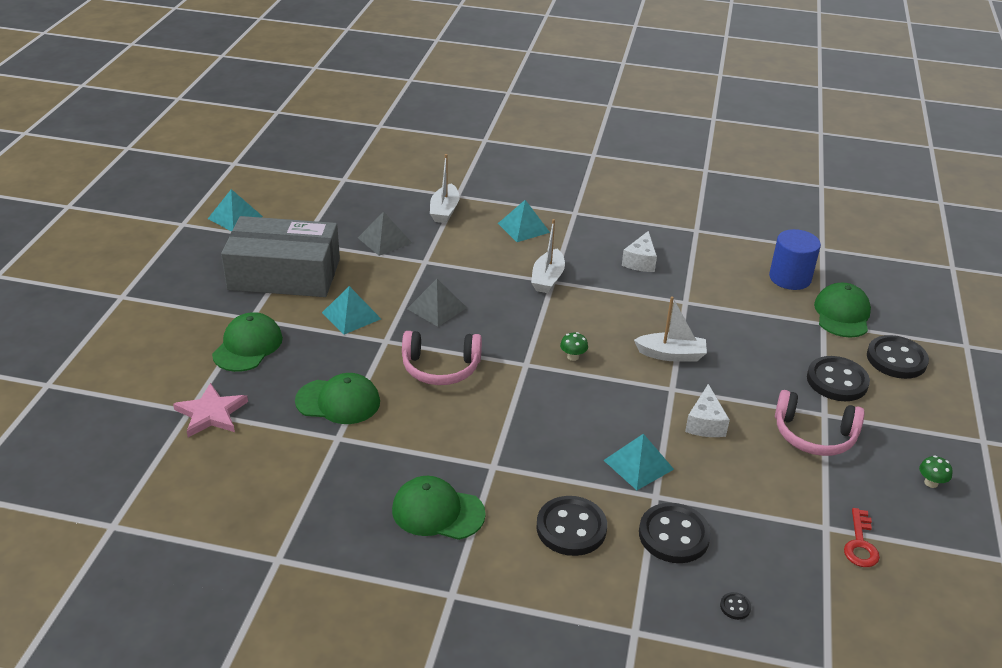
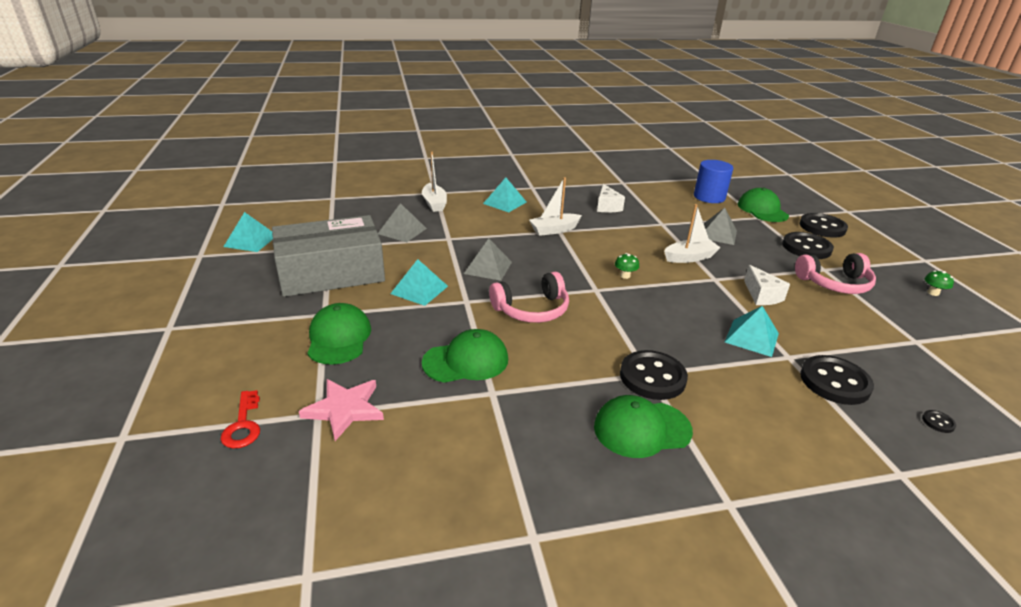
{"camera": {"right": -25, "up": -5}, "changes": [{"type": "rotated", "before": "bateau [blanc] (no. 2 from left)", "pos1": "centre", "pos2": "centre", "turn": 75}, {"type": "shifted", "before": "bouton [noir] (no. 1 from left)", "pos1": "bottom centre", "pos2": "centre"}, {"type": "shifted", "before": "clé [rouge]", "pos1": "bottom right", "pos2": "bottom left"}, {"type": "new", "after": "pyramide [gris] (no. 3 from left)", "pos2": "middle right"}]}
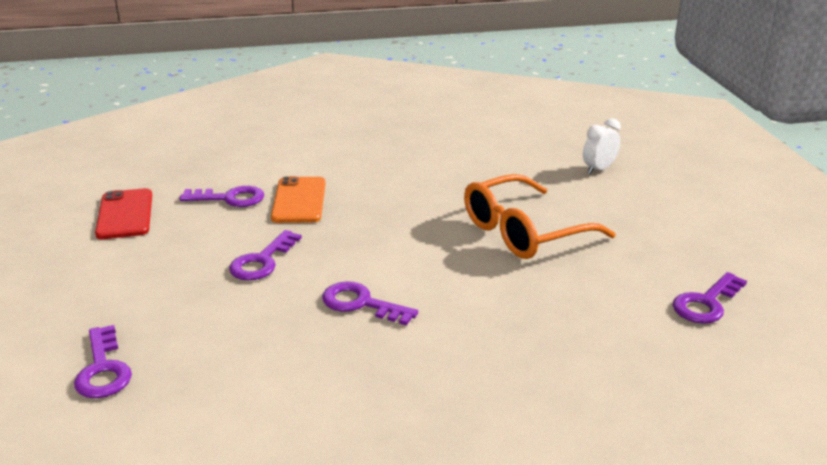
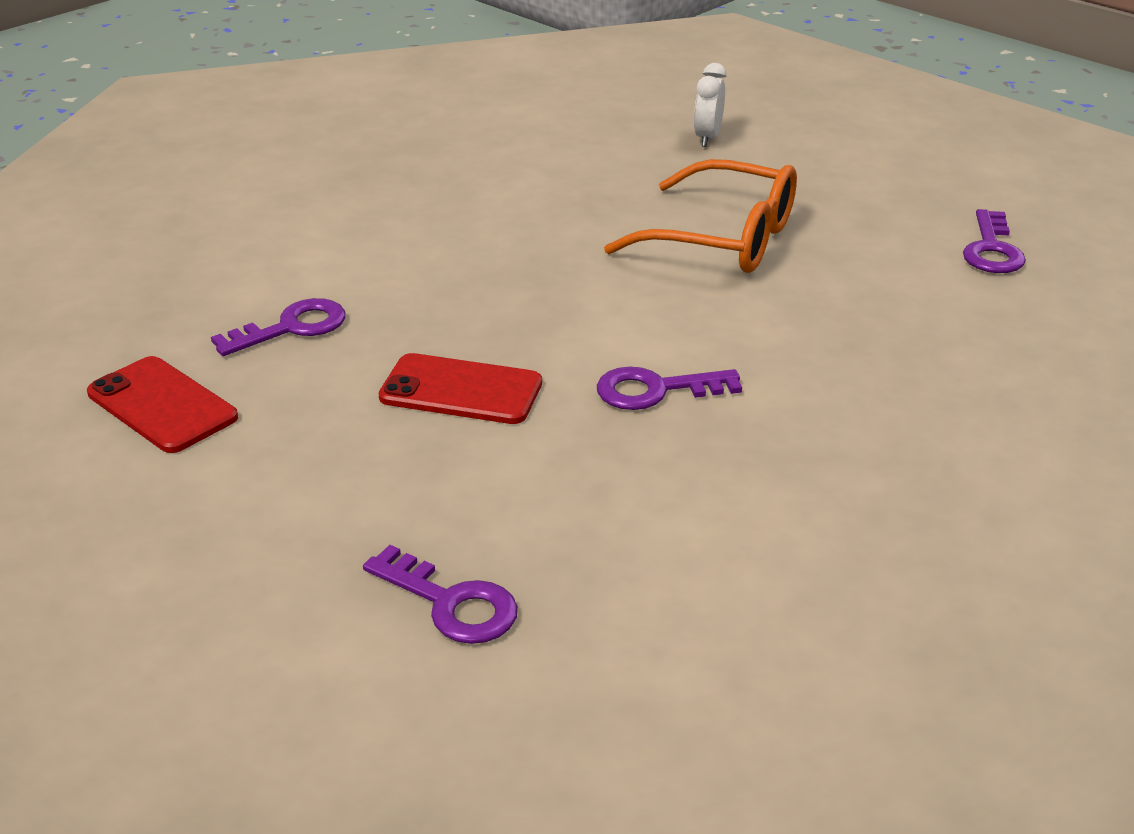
{"camera": {"right": -35, "up": 5}, "changes": [{"type": "rotated", "before": "lunettes [orange]", "pos1": "centre", "pos2": "top centre", "turn": -90}, {"type": "gone", "before": "téléphone [orange]", "pos1": "centre"}, {"type": "swapped", "before": "clé [violet] (no. 3 from left)", "after": "téléphone [rouge] (no. 2 from left)", "pos1": "middle left", "pos2": "centre"}]}
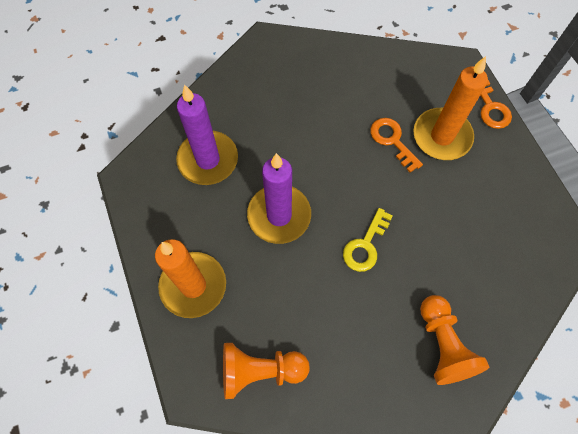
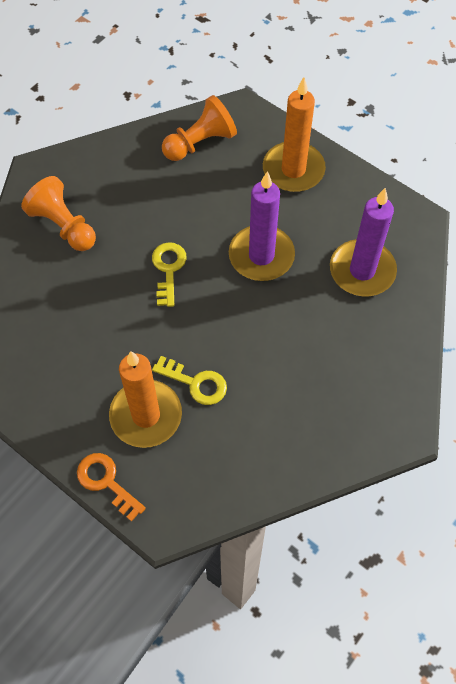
{"camera": {"right": 150, "up": -5}, "changes": [{"type": "repainted", "before": "clé [orange] (no. 1 from left)", "after": "clé [jaune] (no. 2 from left)", "pos1": "middle right", "pos2": "centre"}]}
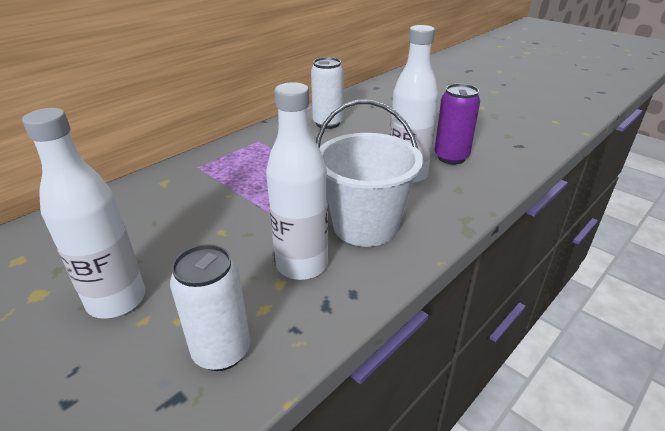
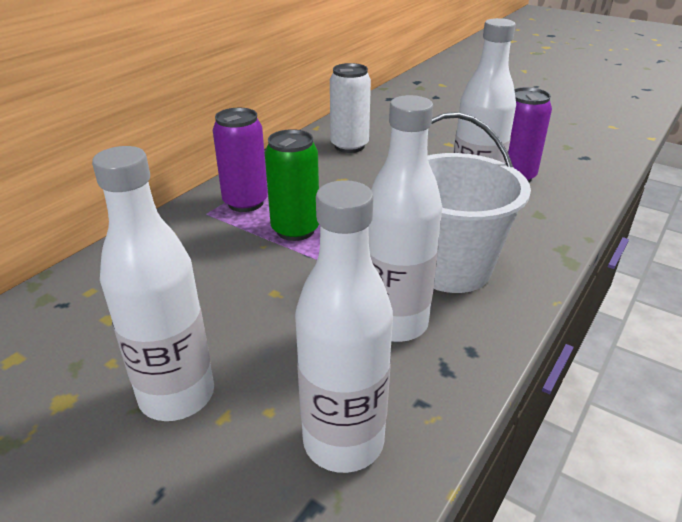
{"camera": {"right": -10, "up": 0}, "changes": [{"type": "swapped", "before": "canette [blanc] (no. 1 from left)", "after": "bouteille [blanc] (no. 2 from left)", "pos1": "bottom left", "pos2": "centre"}, {"type": "new", "after": "canette [violet] (no. 1 from left)", "pos2": "top centre"}, {"type": "new", "after": "canette [vert]", "pos2": "centre"}]}
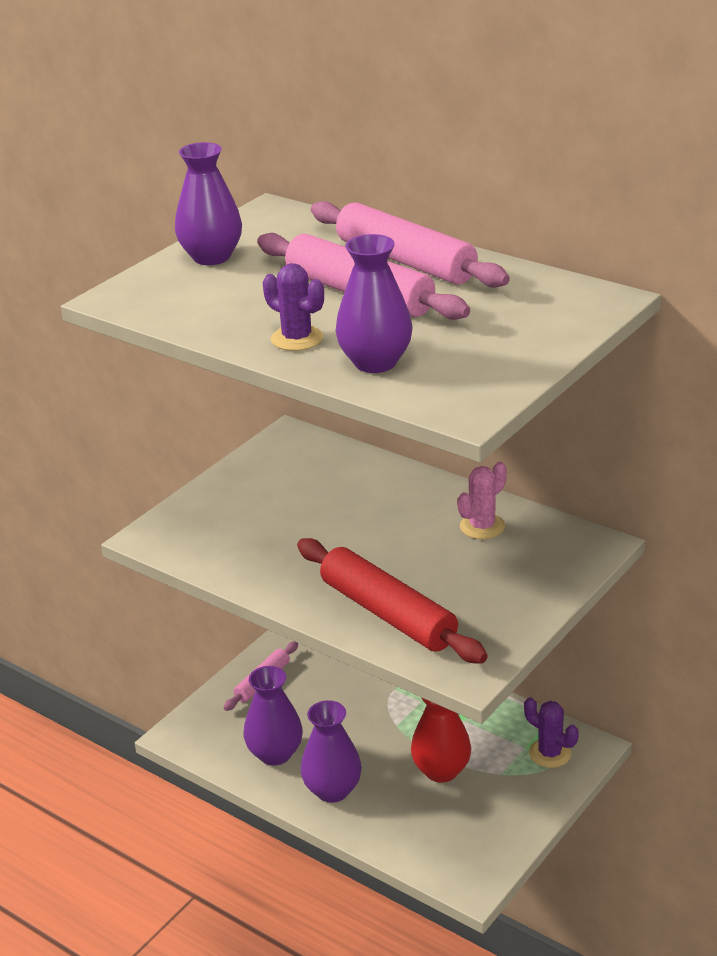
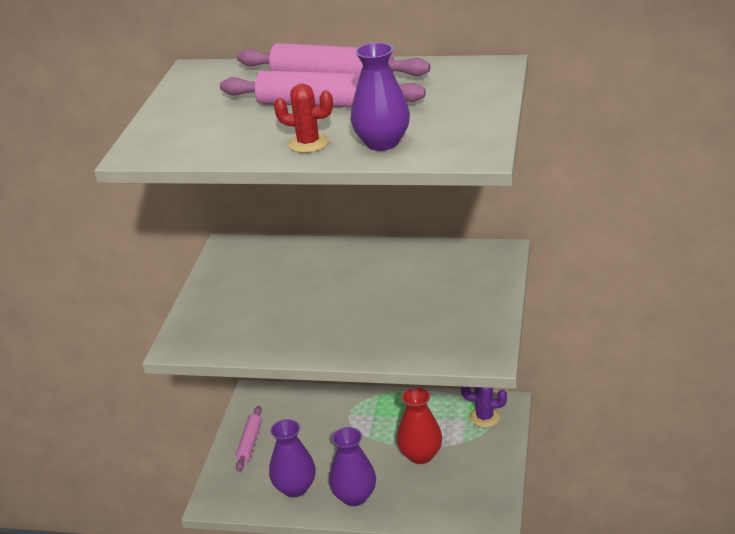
{"camera": {"right": -25, "up": 0}, "changes": [{"type": "gone", "before": "vase [violet] (no. 1 from left)", "pos1": "top left"}, {"type": "repainted", "before": "cactus [violet] (no. 1 from left)", "after": "cactus [rouge]", "pos1": "top centre", "pos2": "top centre"}, {"type": "gone", "before": "cactus [rose]", "pos1": "middle right"}, {"type": "gone", "before": "rouleau à pâtisserie [rouge]", "pos1": "centre"}]}
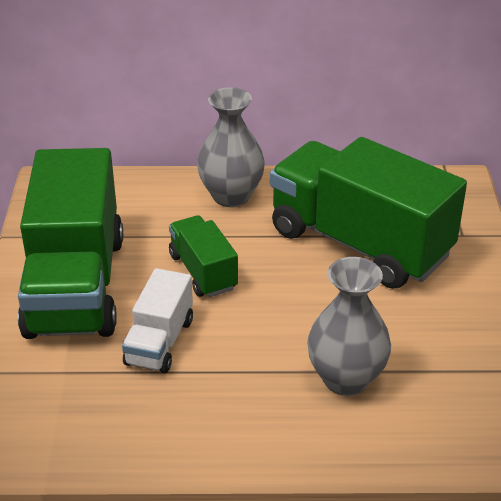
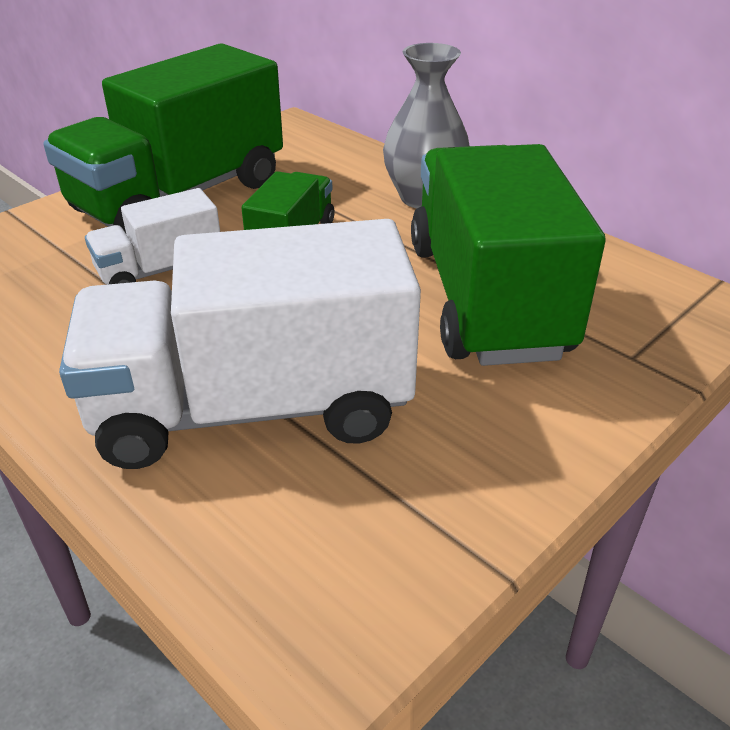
{"camera": {"right": 45, "up": 0}, "changes": [{"type": "swapped", "before": "vase [gris] (no. 2 from left)", "after": "camion [blanc] (no. 2 from left)", "pos1": "middle right", "pos2": "middle left"}]}
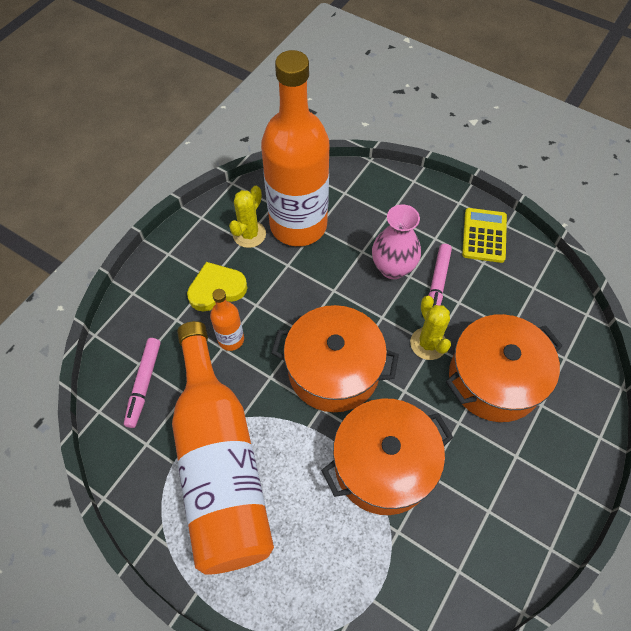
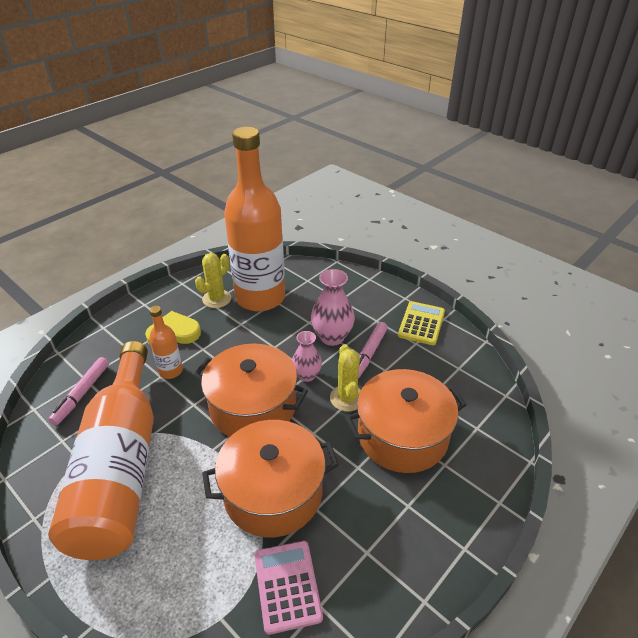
{"camera": {"right": 10, "up": -20}, "changes": [{"type": "new", "after": "vase [rose] (no. 1 from left)", "pos2": "centre"}, {"type": "new", "after": "calculatrice [rose]", "pos2": "bottom centre"}]}
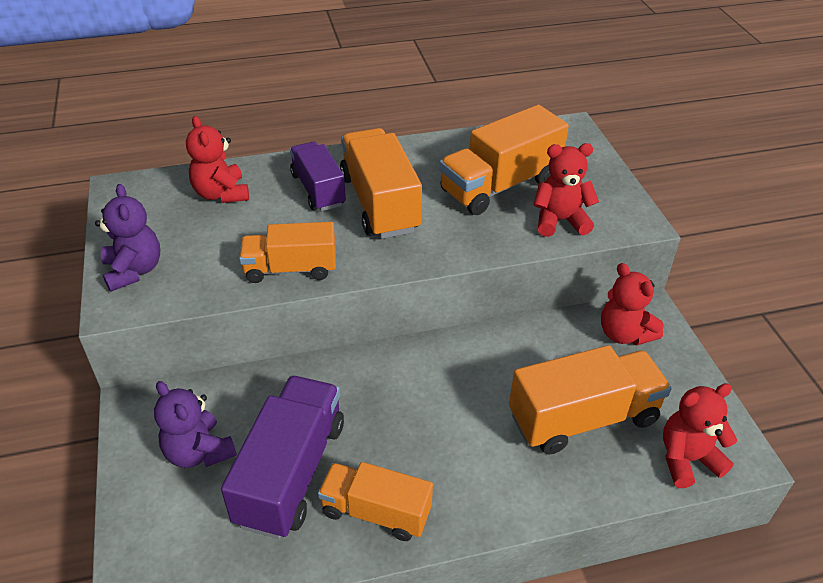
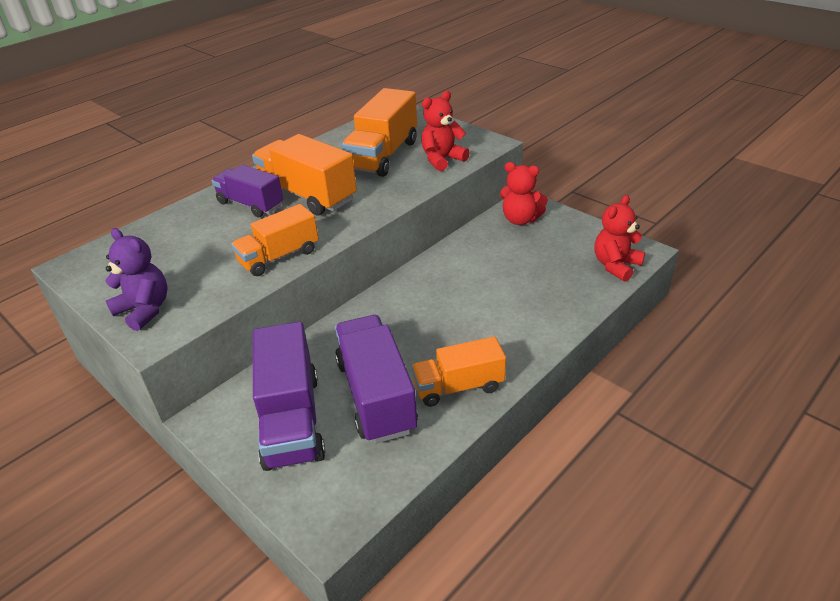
{"camera": {"right": -30, "up": -5}, "changes": [{"type": "gone", "before": "ours en peluche [rouge] (no. 1 from left)", "pos1": "top left"}, {"type": "gone", "before": "camion [orange] (no. 5 from left)", "pos1": "bottom right"}, {"type": "swapped", "before": "ours en peluche [violet] (no. 2 from left)", "after": "camion [violet] (no. 2 from left)", "pos1": "bottom left", "pos2": "centre"}]}
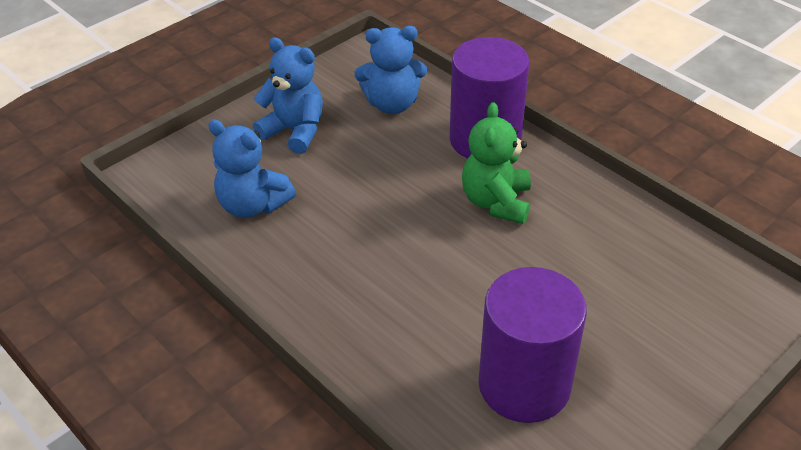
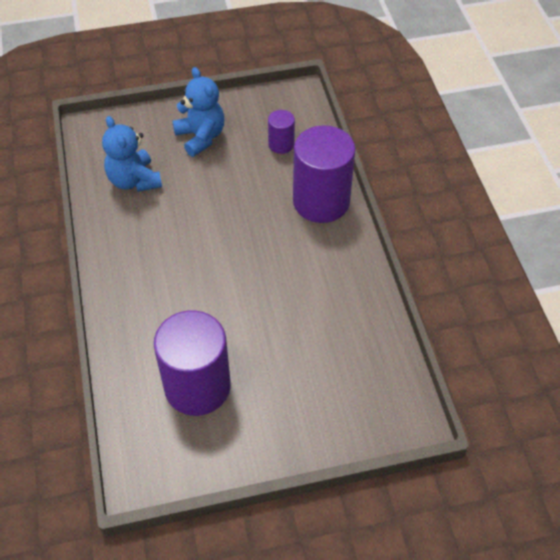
{"camera": {"right": 30, "up": 10}, "changes": [{"type": "swapped", "before": "ours en peluche [bleu] (no. 3 from left)", "after": "cylindre [violet] (no. 2 from left)", "pos1": "top centre", "pos2": "top centre"}, {"type": "gone", "before": "ours en peluche [vert]", "pos1": "centre"}]}
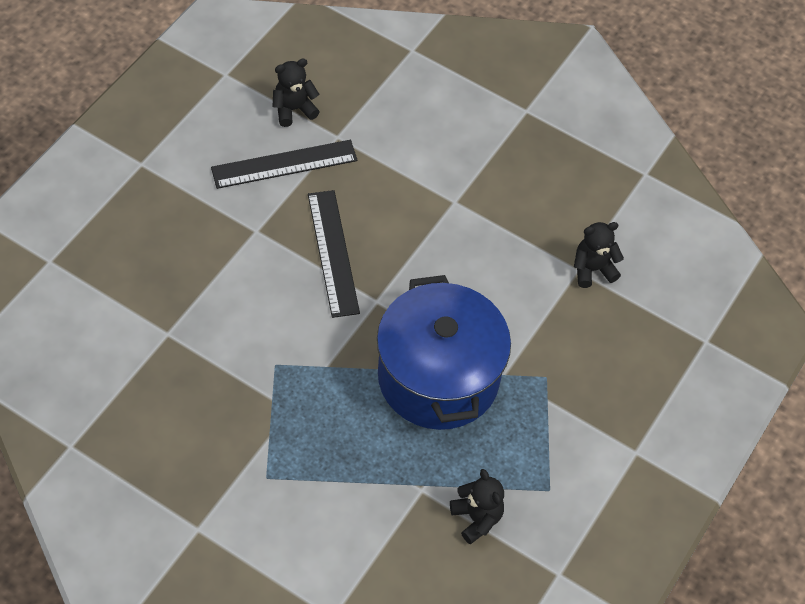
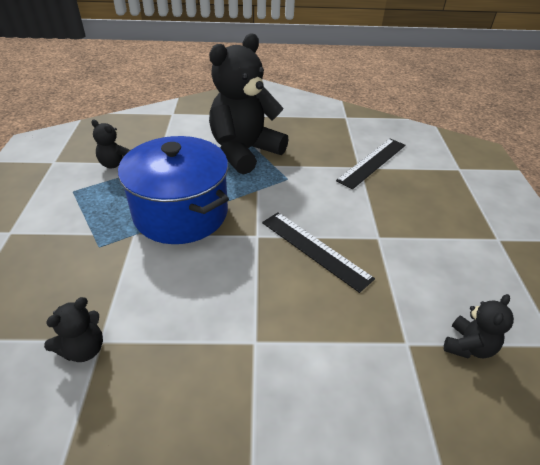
{"camera": {"right": 150, "up": -15}, "changes": [{"type": "shifted", "before": "règle [noir] (no. 1 from left in the first image)", "after": "règle [noir] (no. 2 from left)", "pos1": "top centre", "pos2": "middle right"}, {"type": "new", "after": "ours en peluche [noir] (no. 3 from left)", "pos2": "top centre"}]}
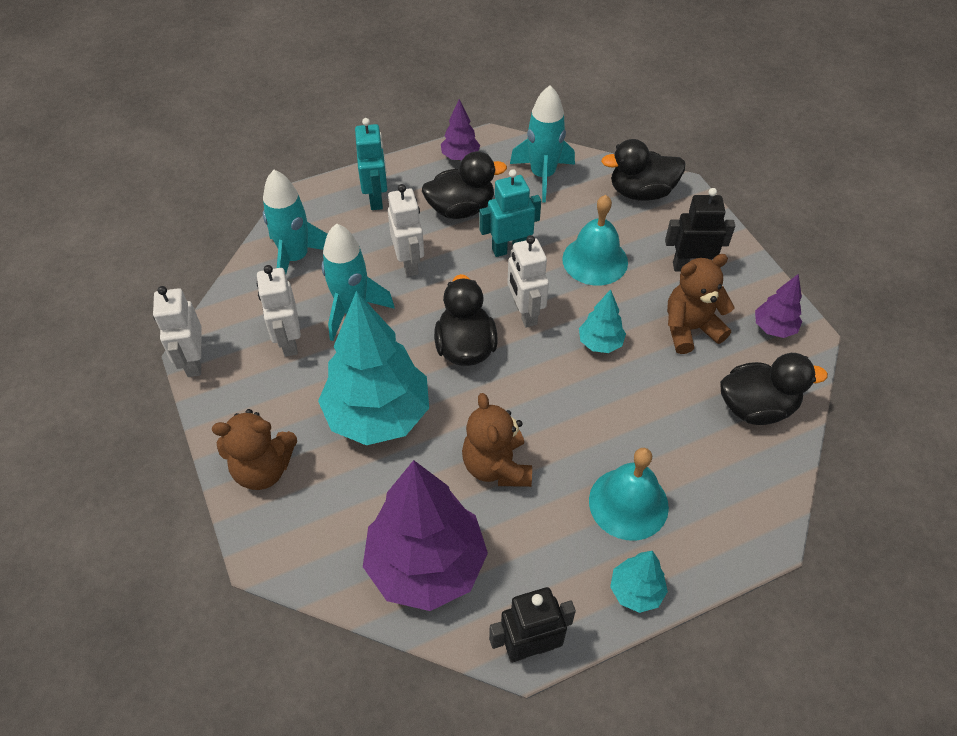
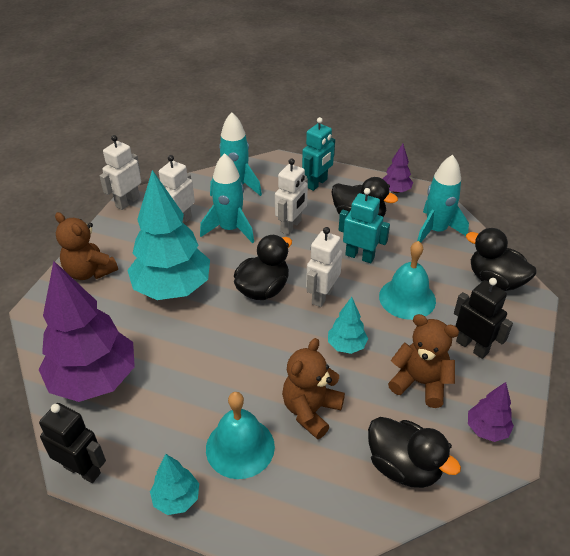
{"camera": {"right": 45, "up": -10}, "changes": [{"type": "shifted", "before": "ours en peluche [marron] (no. 2 from left)", "pos1": "centre", "pos2": "bottom centre"}]}
